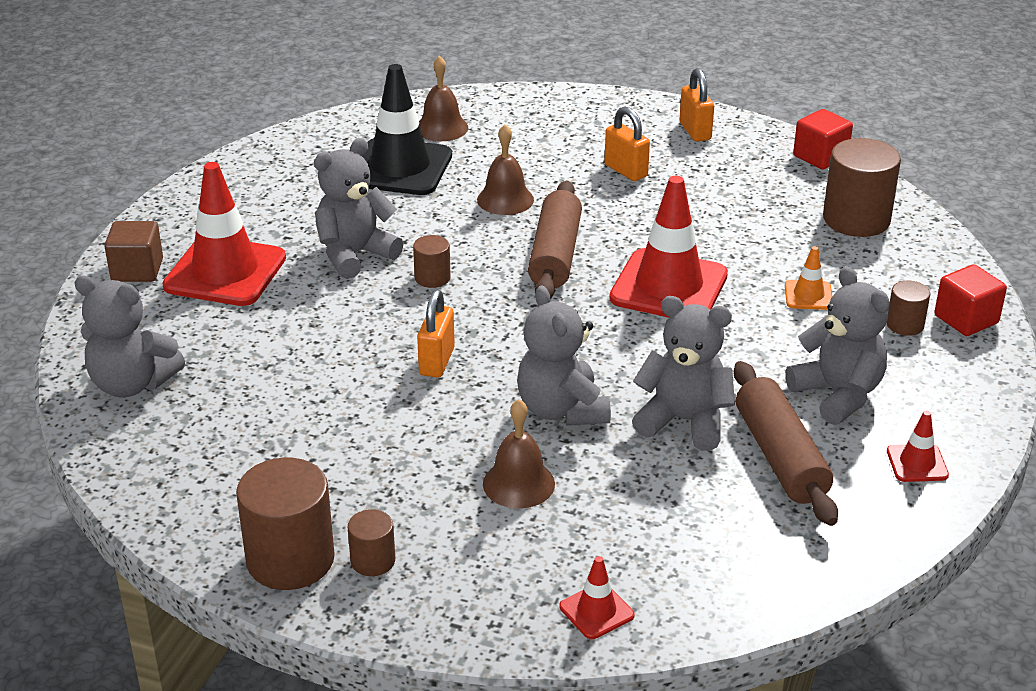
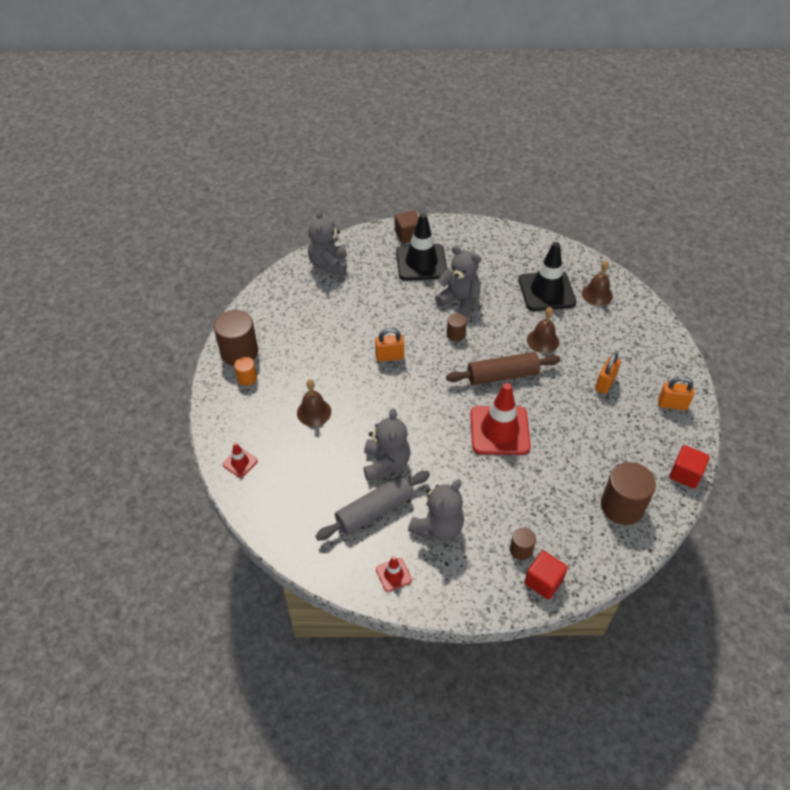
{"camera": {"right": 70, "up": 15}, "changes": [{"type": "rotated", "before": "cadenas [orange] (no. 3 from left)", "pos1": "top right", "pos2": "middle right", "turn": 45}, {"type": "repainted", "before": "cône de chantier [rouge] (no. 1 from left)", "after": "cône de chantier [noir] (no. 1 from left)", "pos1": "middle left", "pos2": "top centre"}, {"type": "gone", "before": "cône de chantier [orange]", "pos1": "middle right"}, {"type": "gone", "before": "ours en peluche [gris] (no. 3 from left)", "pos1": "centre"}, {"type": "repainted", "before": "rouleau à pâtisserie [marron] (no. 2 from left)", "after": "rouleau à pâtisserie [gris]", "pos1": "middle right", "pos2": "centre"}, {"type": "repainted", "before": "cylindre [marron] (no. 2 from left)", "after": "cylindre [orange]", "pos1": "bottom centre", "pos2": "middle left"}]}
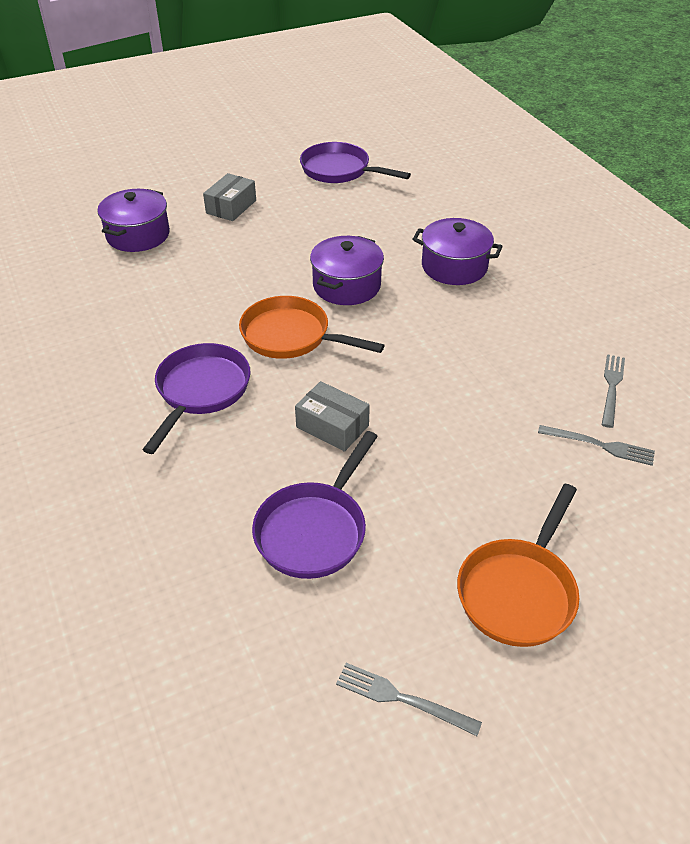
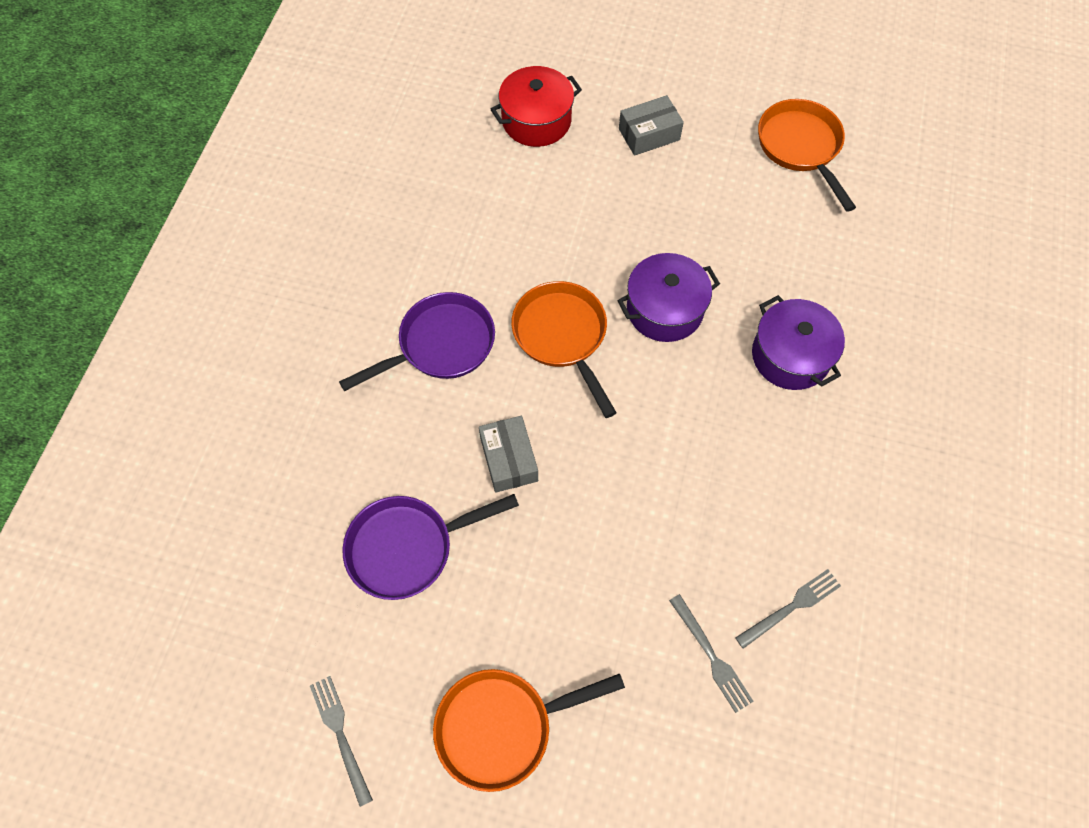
{"camera": {"right": 40, "up": 20}, "changes": [{"type": "repainted", "before": "poêle [violet] (no. 3 from left)", "after": "poêle [orange] (no. 3 from left)", "pos1": "top centre", "pos2": "top right"}, {"type": "repainted", "before": "marmite [violet] (no. 1 from left)", "after": "marmite [rouge]", "pos1": "top left", "pos2": "top centre"}]}
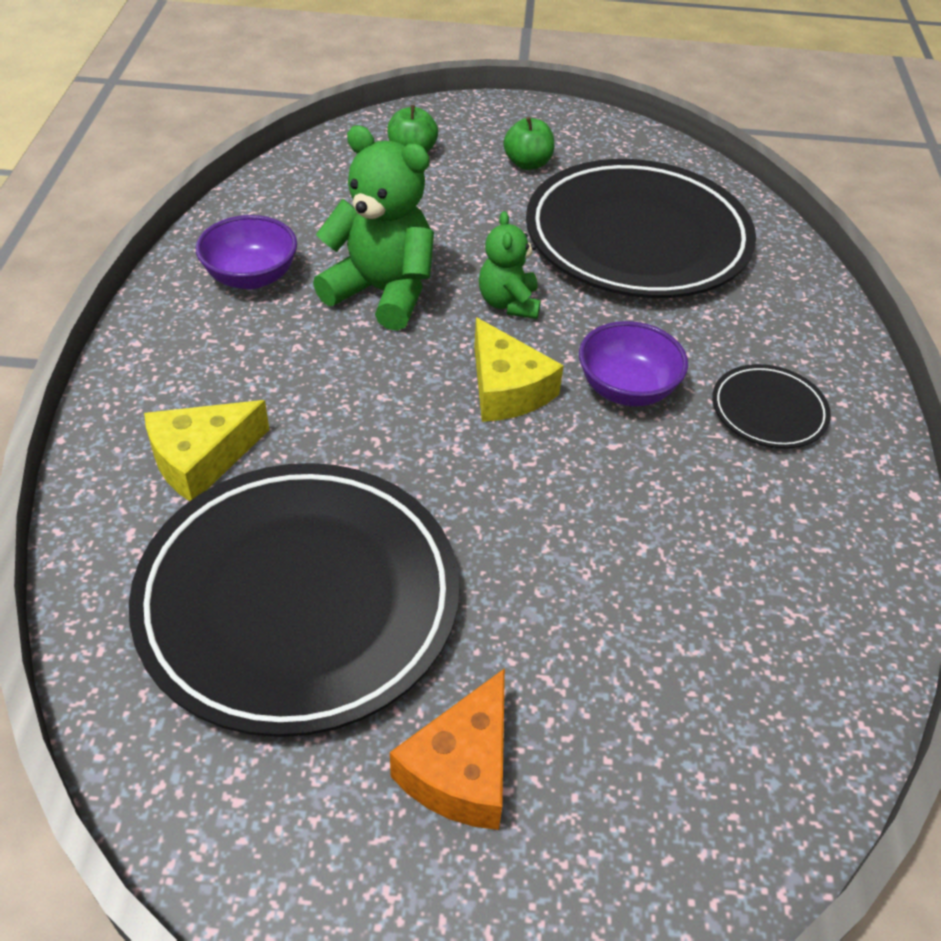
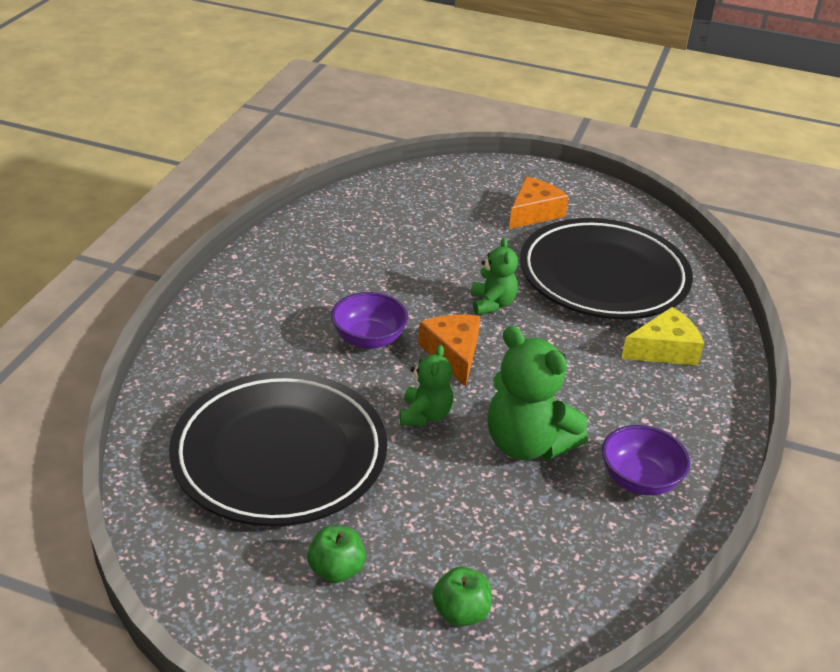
{"camera": {"right": -165, "up": -10}, "changes": [{"type": "repainted", "before": "fromage [jaune] (no. 2 from left)", "after": "fromage [orange] (no. 1 from left)", "pos1": "centre", "pos2": "centre"}, {"type": "gone", "before": "assiette [noir] (no. 3 from left)", "pos1": "middle right"}, {"type": "new", "after": "ours en peluche [vert] (no. 2 from left)", "pos2": "centre"}]}
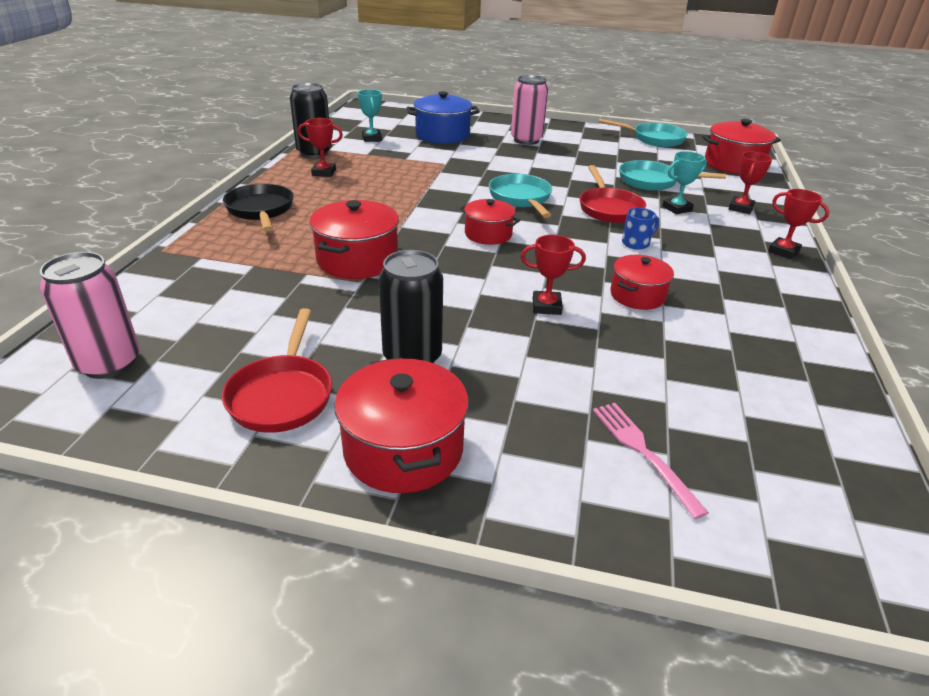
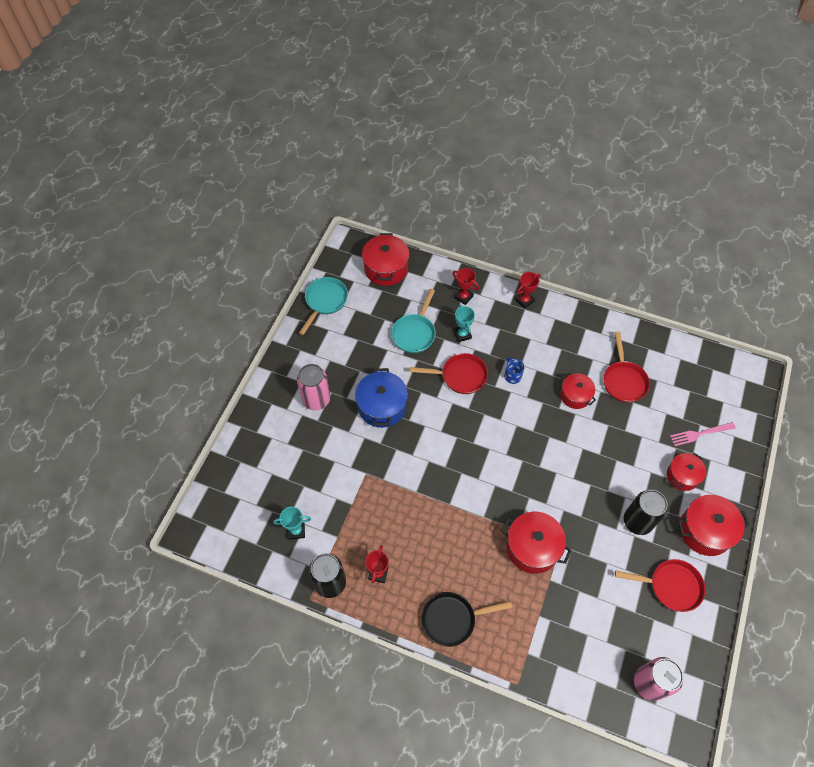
{"camera": {"right": -80, "up": 25}, "changes": [{"type": "shifted", "before": "marmite [bleu]", "pos1": "top centre", "pos2": "centre"}, {"type": "gone", "before": "poêle [turquoise] (no. 1 from left)", "pos1": "top centre"}, {"type": "shifted", "before": "marmite [rouge] (no. 3 from left in the first image)", "after": "marmite [rouge] (no. 4 from left)", "pos1": "top centre", "pos2": "middle right"}, {"type": "gone", "before": "trophée [rouge] (no. 2 from left)", "pos1": "centre"}, {"type": "new", "after": "poêle [rouge] (no. 2 from left)", "pos2": "middle right"}]}
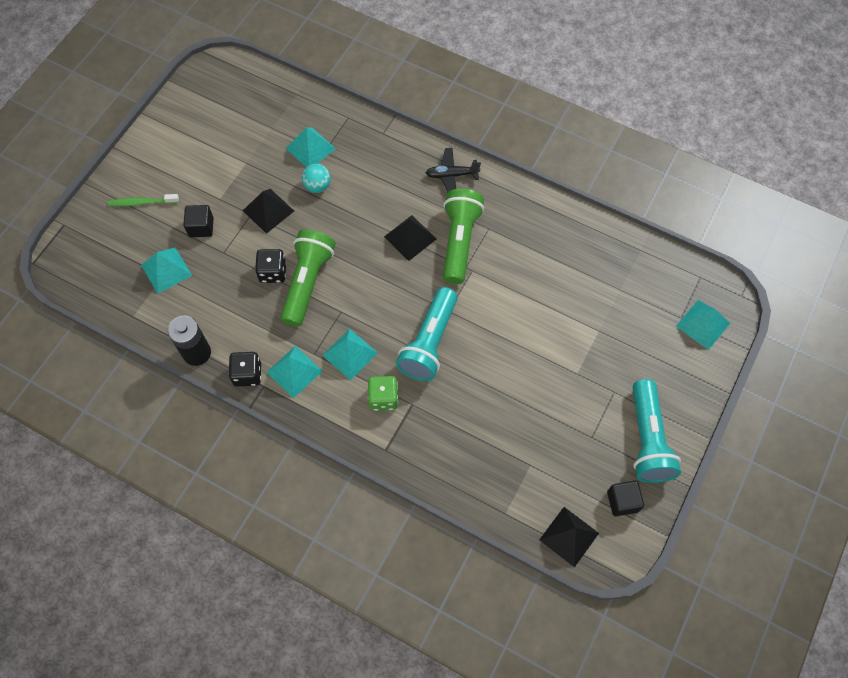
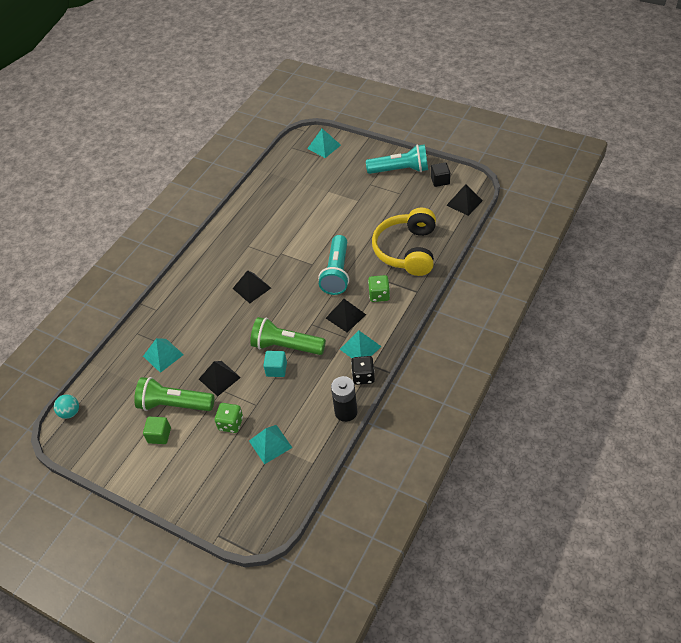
{"camera": {"right": -85, "up": -15}, "changes": [{"type": "gone", "before": "avion [noir]", "pos1": "top centre"}, {"type": "shifted", "before": "balle [turquoise]", "pos1": "top centre", "pos2": "middle left"}, {"type": "shifted", "before": "lampe de poche [vert] (no. 2 from left in the first image)", "after": "lampe de poche [vert] (no. 1 from left)", "pos1": "centre", "pos2": "middle left"}, {"type": "gone", "before": "brosse à dents [vert]", "pos1": "top left"}, {"type": "swapped", "before": "cube [noir] (no. 1 from left)", "after": "dé [vert] (no. 1 from left)", "pos1": "top left", "pos2": "centre"}, {"type": "swapped", "before": "dé [noir] (no. 2 from left)", "after": "cube [turquoise]", "pos1": "middle left", "pos2": "centre"}, {"type": "rotated", "before": "lampe de poche [turquoise] (no. 1 from left)", "pos1": "centre", "pos2": "centre", "turn": 75}, {"type": "repainted", "before": "pyramide [turquoise] (no. 4 from left)", "after": "pyramide [noir] (no. 3 from left)", "pos1": "centre", "pos2": "centre"}, {"type": "new", "after": "casque audio [jaune]", "pos2": "centre"}, {"type": "new", "after": "cube [vert]", "pos2": "bottom left"}]}
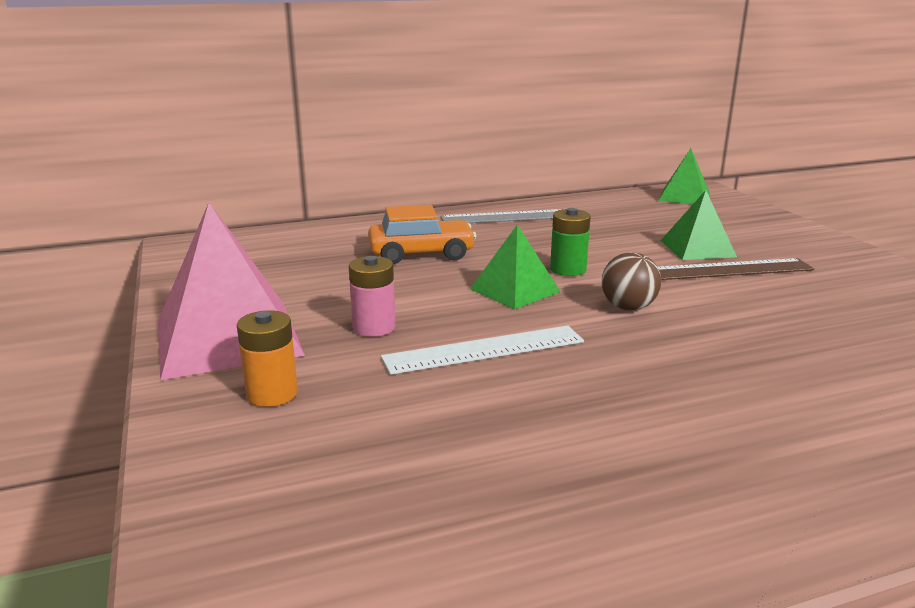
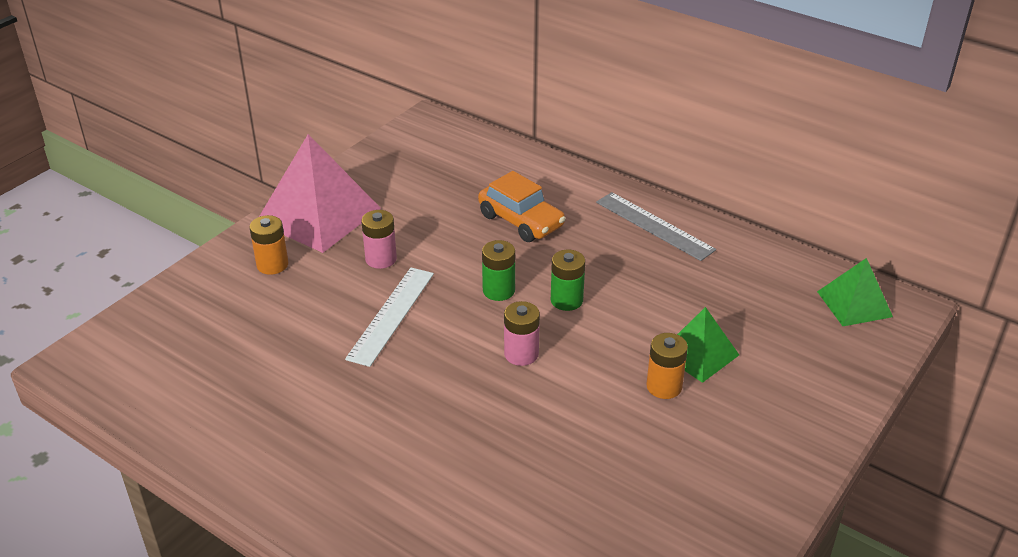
{"camera": {"right": 55, "up": 15}, "changes": [{"type": "swapped", "before": "pyramide [vert] (no. 1 from left)", "after": "pile [vert] (no. 1 from left)", "pos1": "centre", "pos2": "centre"}, {"type": "swapped", "before": "balle [marron]", "after": "pile [rose] (no. 2 from left)", "pos1": "middle right", "pos2": "centre"}, {"type": "swapped", "before": "règle [marron]", "after": "pile [orange] (no. 2 from left)", "pos1": "middle right", "pos2": "centre"}, {"type": "rotated", "before": "règle [blanc]", "pos1": "centre", "pos2": "centre", "turn": 75}]}
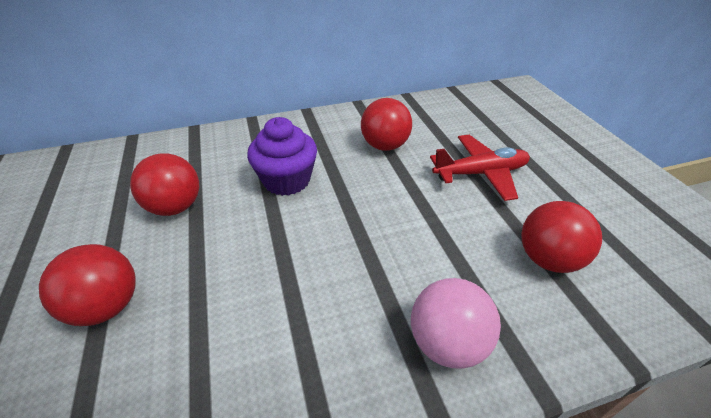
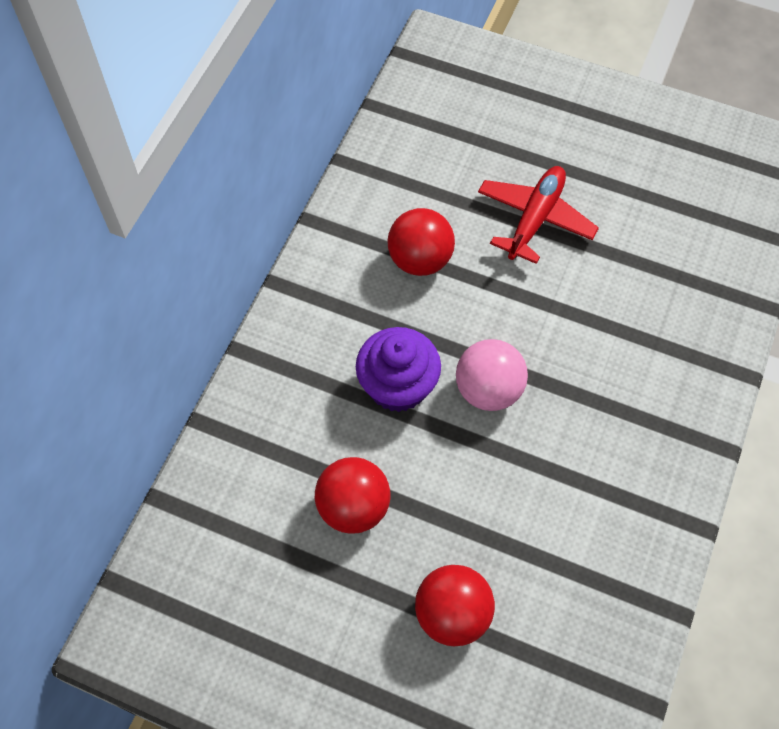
{"camera": {"right": -50, "up": 20}, "changes": [{"type": "gone", "before": "balle [rouge] (no. 4 from left)", "pos1": "middle right"}, {"type": "shifted", "before": "balle [rose]", "pos1": "bottom centre", "pos2": "centre"}]}
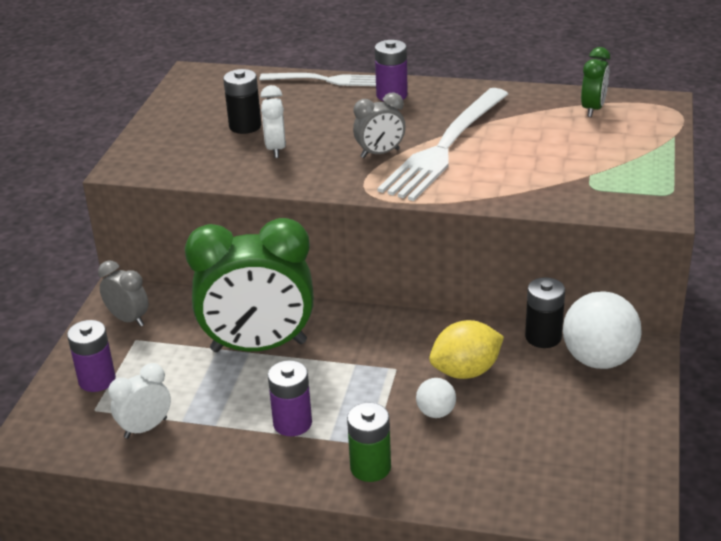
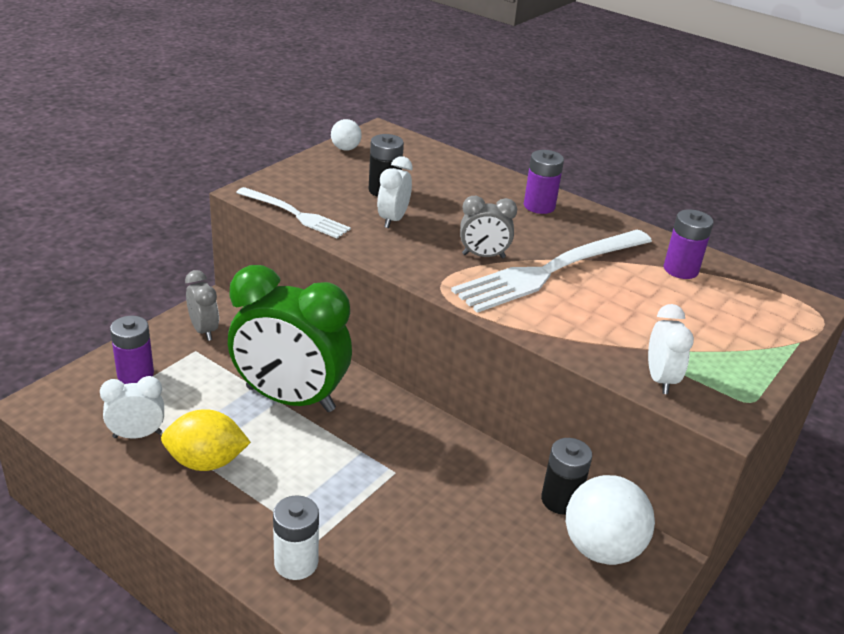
{"camera": {"right": 20, "up": 0}, "changes": [{"type": "gone", "before": "réveil [vert] (no. 2 from left)", "pos1": "top right"}, {"type": "shifted", "before": "fourchette [blanc] (no. 1 from left)", "pos1": "top centre", "pos2": "centre"}, {"type": "shifted", "before": "citron [jaune]", "pos1": "centre", "pos2": "bottom left"}, {"type": "shifted", "before": "pile [violet] (no. 2 from left in the first image)", "after": "pile [violet] (no. 3 from left)", "pos1": "bottom centre", "pos2": "middle right"}, {"type": "shifted", "before": "balle [blanc] (no. 1 from left)", "pos1": "bottom centre", "pos2": "top centre"}, {"type": "repainted", "before": "pile [vert]", "after": "pile [blanc]", "pos1": "bottom centre", "pos2": "bottom centre"}, {"type": "new", "after": "réveil [blanc] (no. 3 from left)", "pos2": "middle right"}]}
